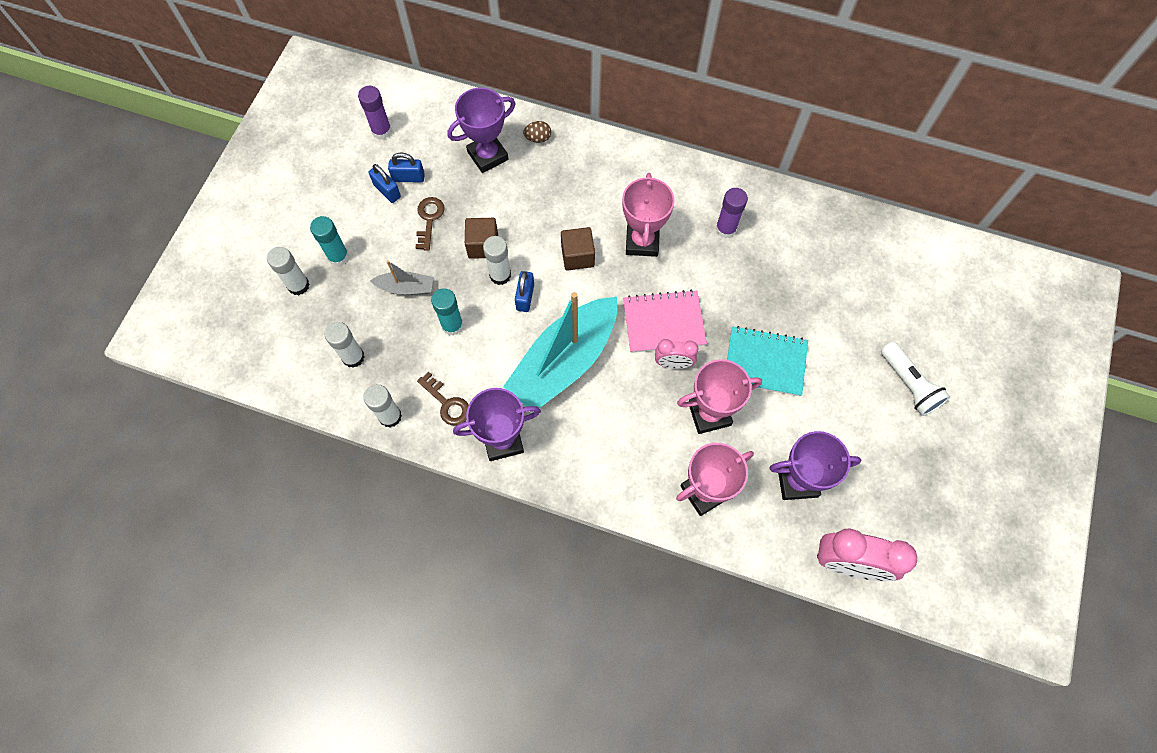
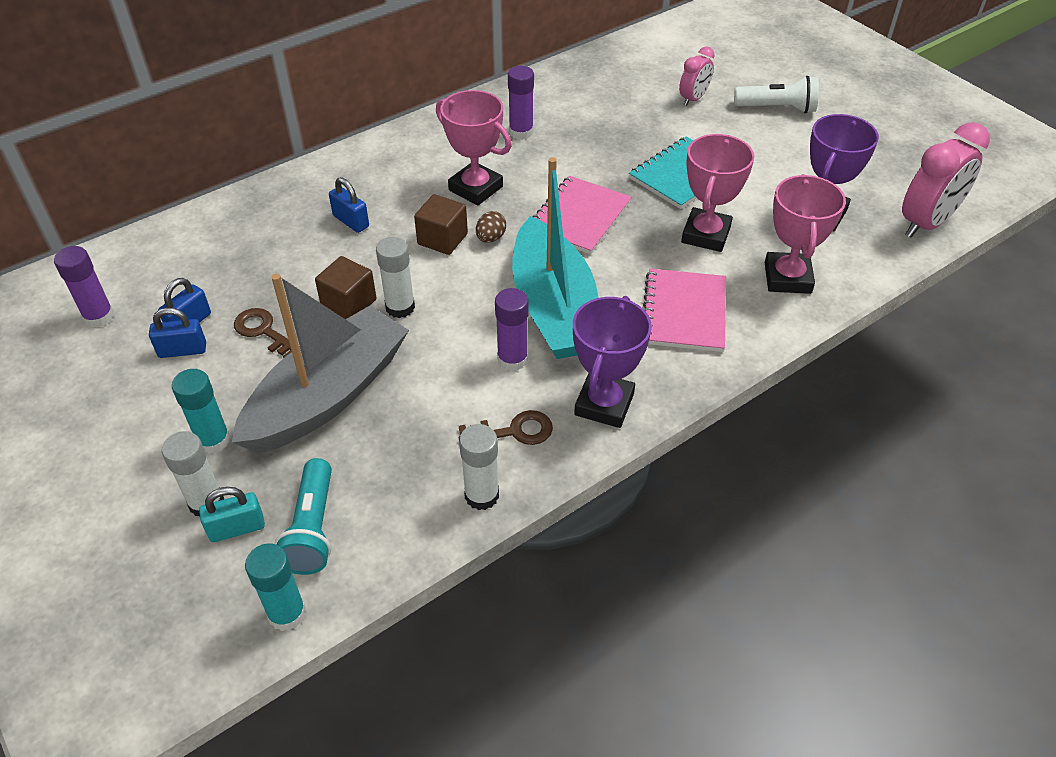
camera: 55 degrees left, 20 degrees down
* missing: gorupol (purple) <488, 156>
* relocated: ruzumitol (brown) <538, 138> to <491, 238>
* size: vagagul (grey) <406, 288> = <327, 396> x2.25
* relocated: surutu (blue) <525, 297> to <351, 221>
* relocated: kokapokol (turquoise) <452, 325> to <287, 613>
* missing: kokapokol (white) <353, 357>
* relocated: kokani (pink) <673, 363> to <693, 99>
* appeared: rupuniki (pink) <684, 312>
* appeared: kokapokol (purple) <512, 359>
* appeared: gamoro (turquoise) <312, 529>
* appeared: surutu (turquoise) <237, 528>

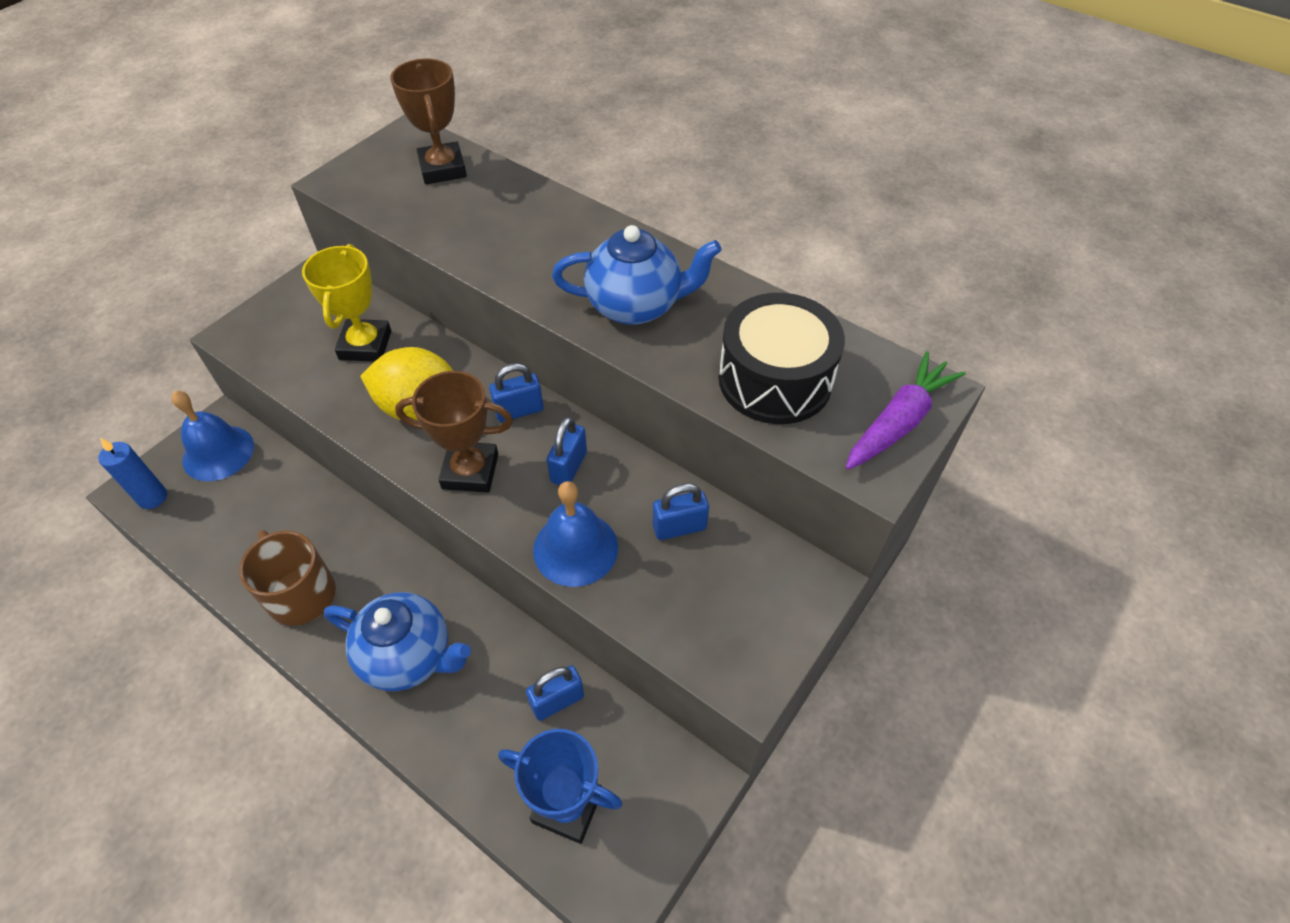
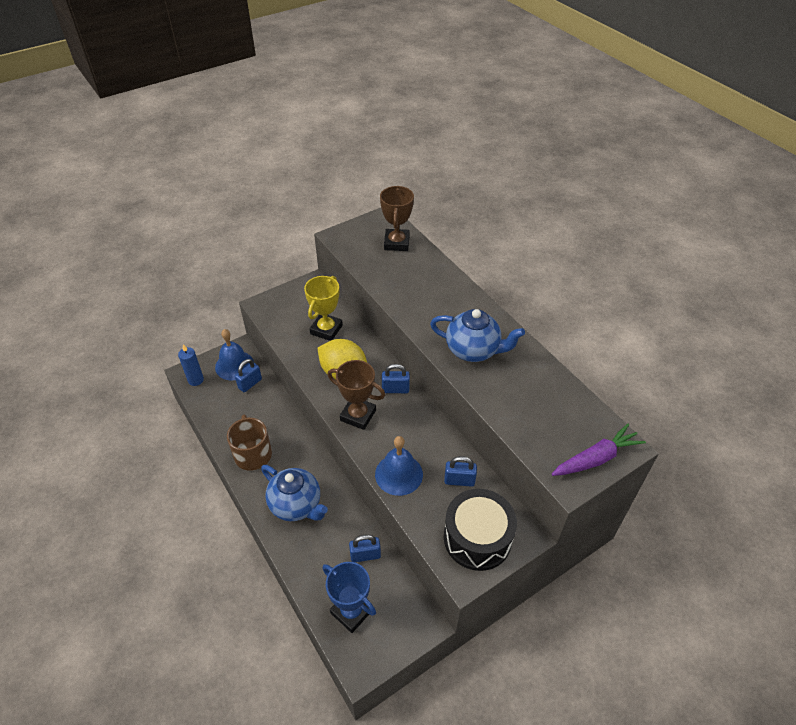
camera: 20 degrees right, 5 degrees down
* relocated: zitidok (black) <775, 379> to <477, 538>
* relocated: surutu (blue) <569, 467> to <250, 384>

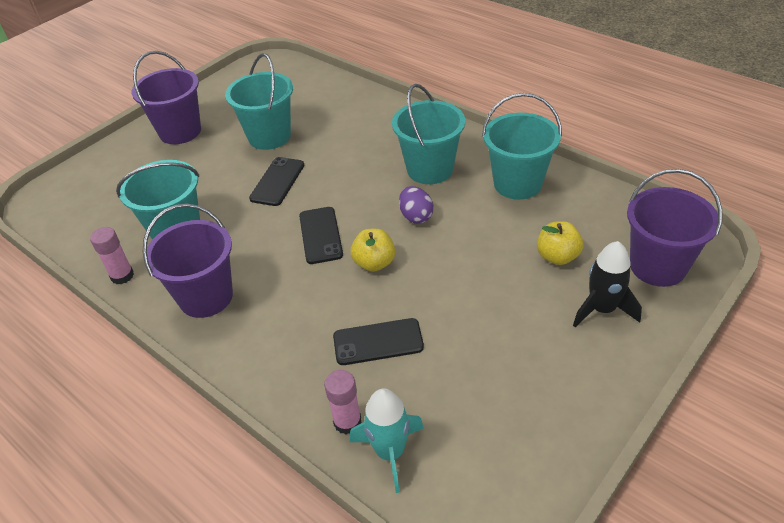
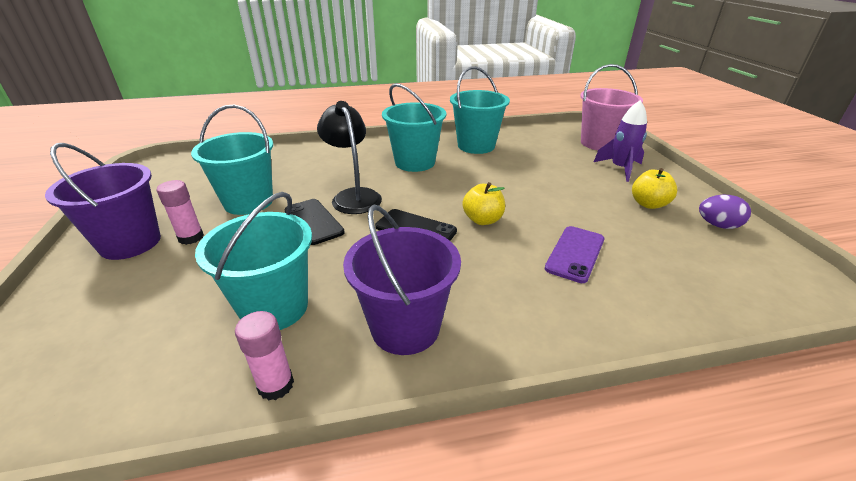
camera: 55 degrees left, 10 degrees down
* colour: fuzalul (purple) <658, 266> to fuzalul (pink) <599, 143>
* relocated: ruzumitol (purple) <416, 216> to <717, 225>
* relocated: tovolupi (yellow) <557, 256> to <648, 204>
* colour: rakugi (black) <602, 309> to rakugi (purple) <620, 169>
* colour: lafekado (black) <378, 342> to lafekado (purple) <575, 254>
* relocated: kokapokol (pink) <347, 422> to <191, 237>
* missing: rakugi (turquoise) <390, 452>
* appeared: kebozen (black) <353, 196>

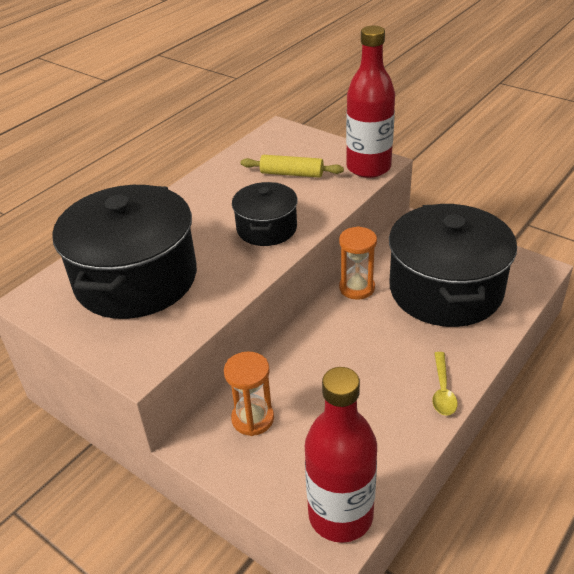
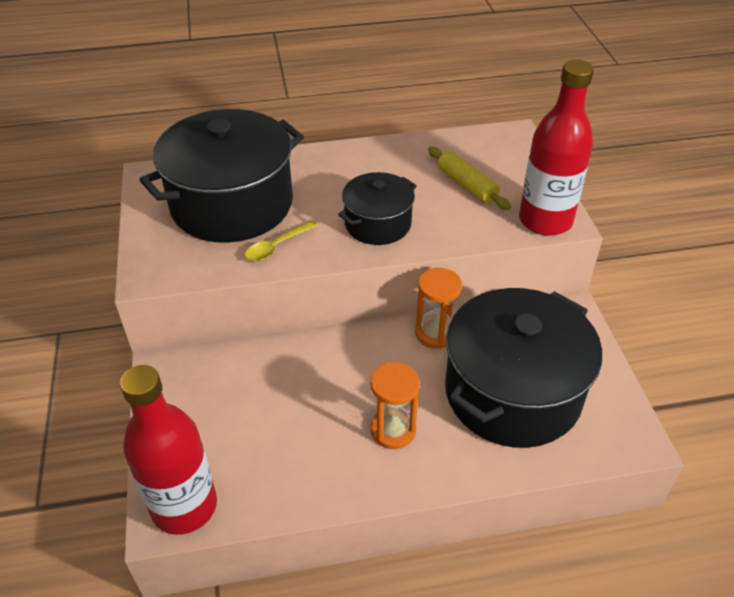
camera: 40 degrees right, 5 degrees up
* relocated: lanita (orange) <253, 419> to <393, 430>
* relocated: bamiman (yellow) <442, 390> to <276, 246>

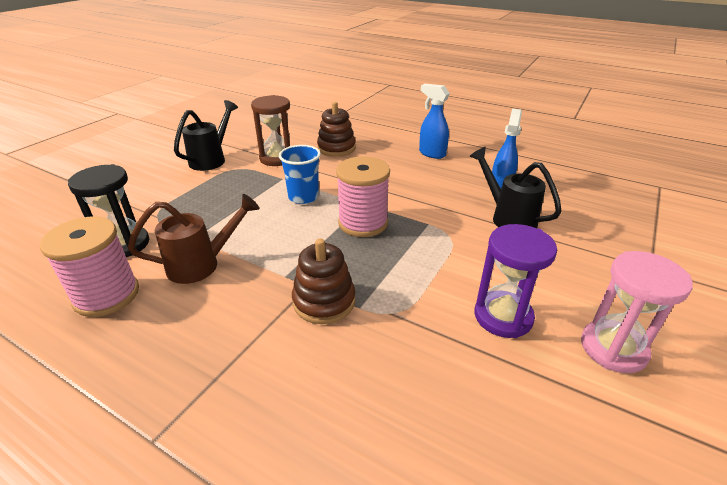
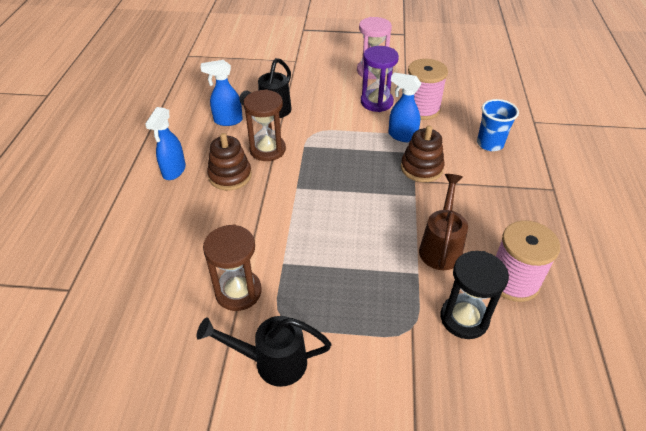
camera: 115 degrees left, 10 degrees up
* relocated: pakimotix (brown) <336, 148> to <230, 176>
* relocated: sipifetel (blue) <303, 197> to <490, 144>
* relocated: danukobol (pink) <363, 223> to <421, 109>
* spun: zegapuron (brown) <202, 264> = <441, 246> 60 degrees clockwise
* appeared: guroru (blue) <401, 136>
* appeared: lanita (brown) <267, 150>

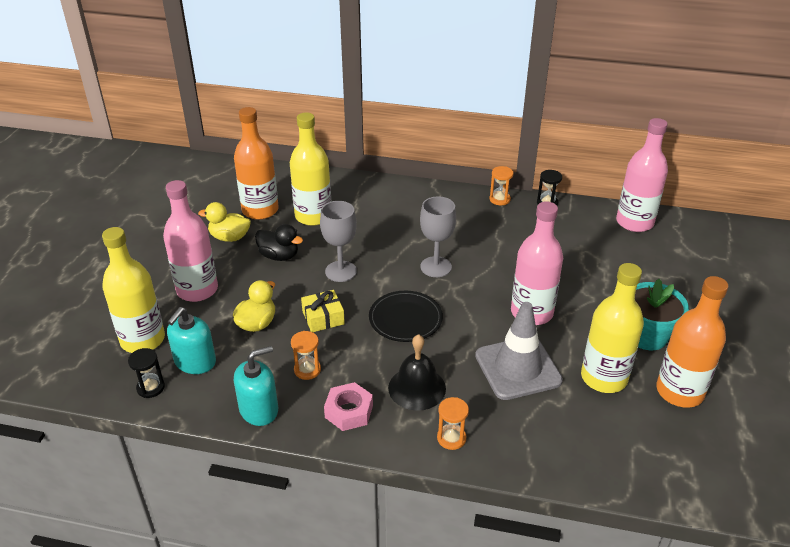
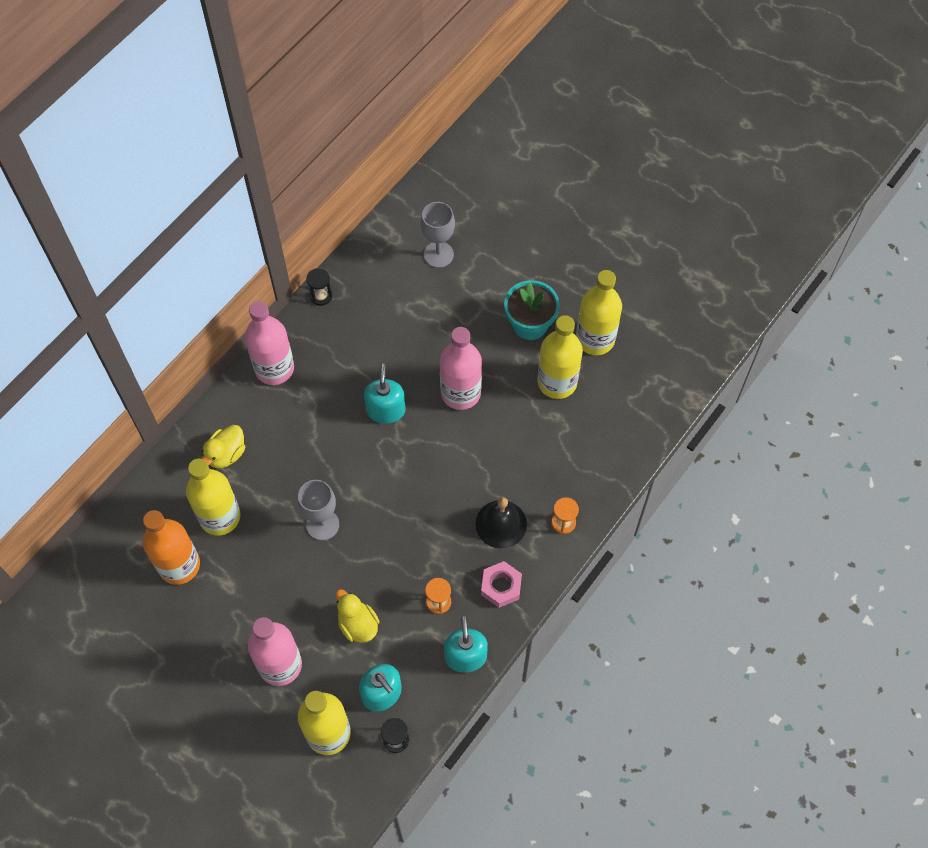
camera: 65 degrees left, 25 degrees up
* relocated: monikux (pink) <634, 222> to <274, 368>
* missing: lanita (orange) <499, 199>
* relocated: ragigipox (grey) <436, 267> to <438, 254>
* relocated: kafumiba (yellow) <229, 237> to <226, 454>
* missing: kafumiba (black) <279, 256>
* colour: monikux (orange) <679, 391> to monikux (yellow) <595, 339>
* missing: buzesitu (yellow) <323, 317>
* missing: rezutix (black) <405, 318>
* missing: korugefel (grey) <518, 368>
* appeared: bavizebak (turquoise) <385, 410>

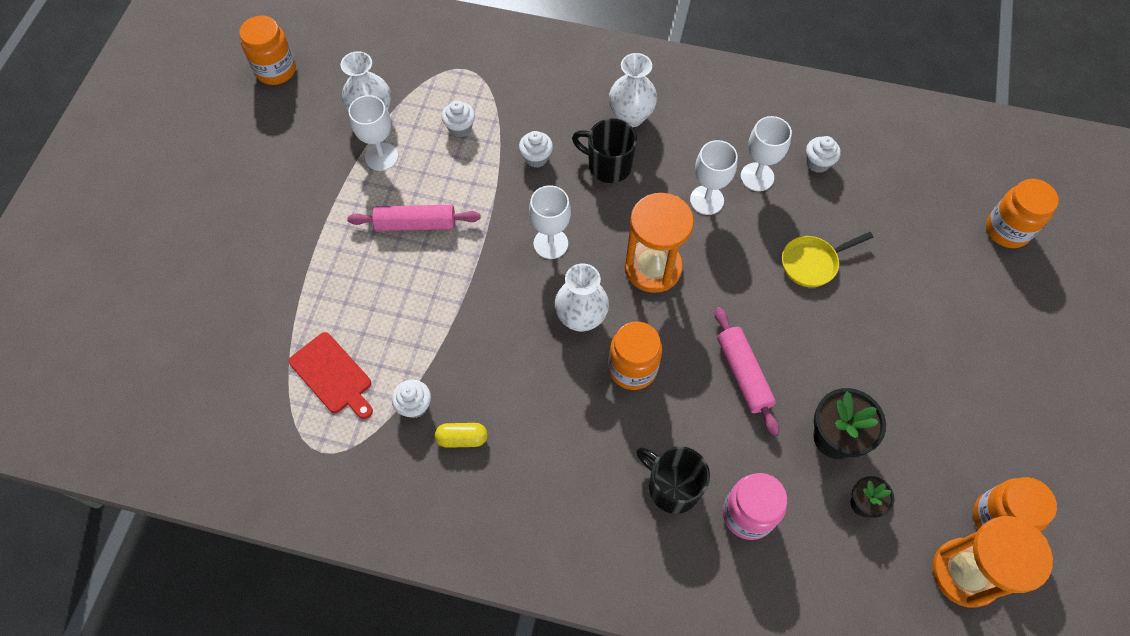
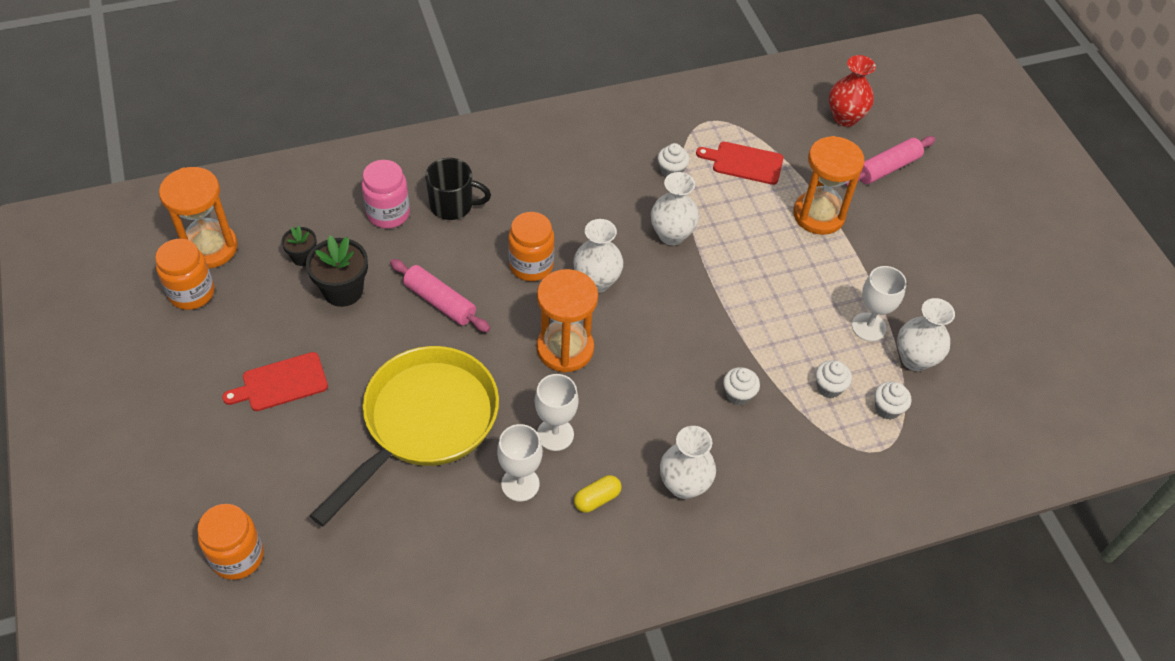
camera: 145 degrees right, 10 degrees down
* missing: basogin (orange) <276, 70>
* missing: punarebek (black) <608, 165>
* relocated: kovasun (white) <818, 163> to <887, 409>
* missing: ragigipox (white) <550, 243>
* relocated: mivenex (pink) <416, 224> to <887, 168>
* size: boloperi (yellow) <812, 263> = <424, 423> x2.26
* relocated: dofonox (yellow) <462, 438> to <597, 499>
* appeared: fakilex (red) <845, 118>
* appeared: lanita (orange) <818, 215>
* appeared: fakilex (white) <671, 235>
* appeared: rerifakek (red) <281, 383>

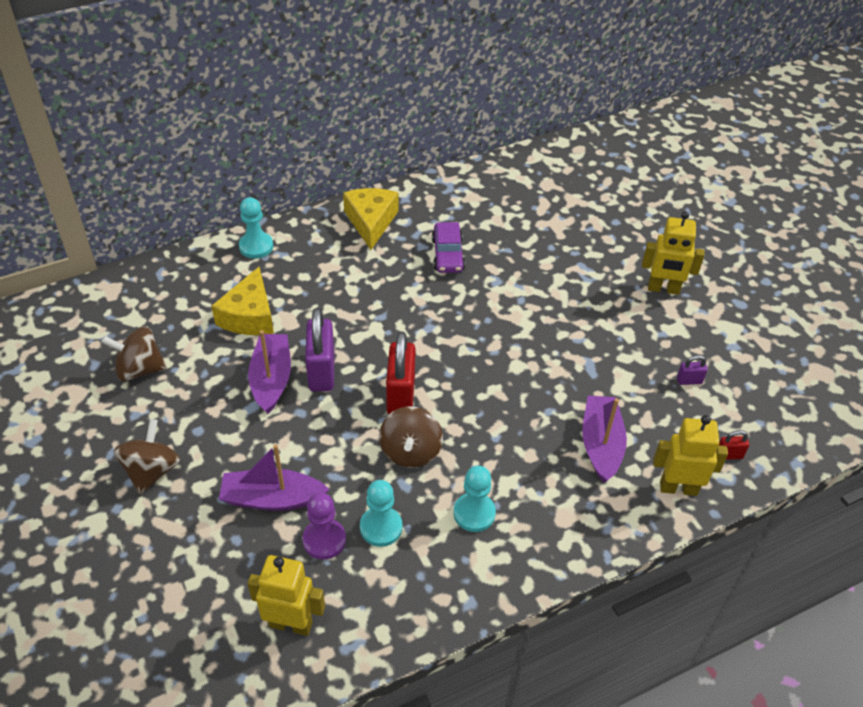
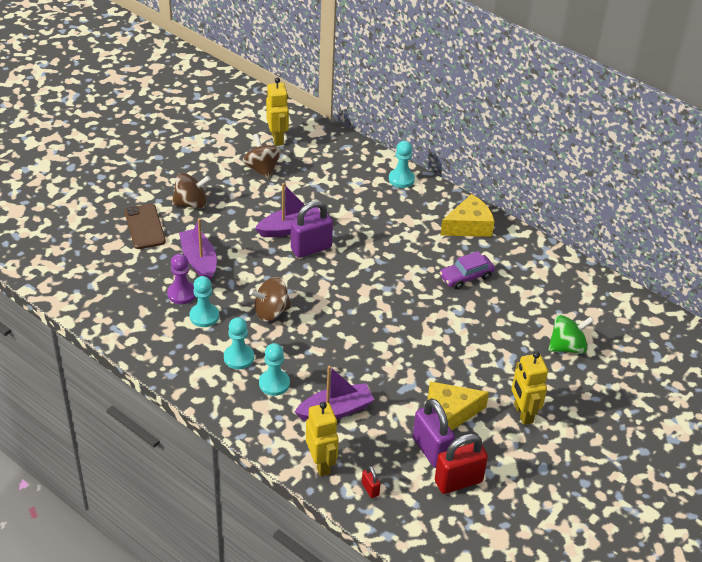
camera: 65 degrees right, 5 degrees down
* relocated: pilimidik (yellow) <249, 316> to <450, 413>
* relocated: surutu (red) <401, 395> to <458, 481>
* size: surutu (purple) <689, 381> = <431, 450> x2.15
* relocated: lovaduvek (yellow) <291, 624> to <277, 138>
* appeared: lafekado (brown) <144, 227>
* appeared: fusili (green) <567, 347>
* appeared: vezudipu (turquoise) <274, 383>

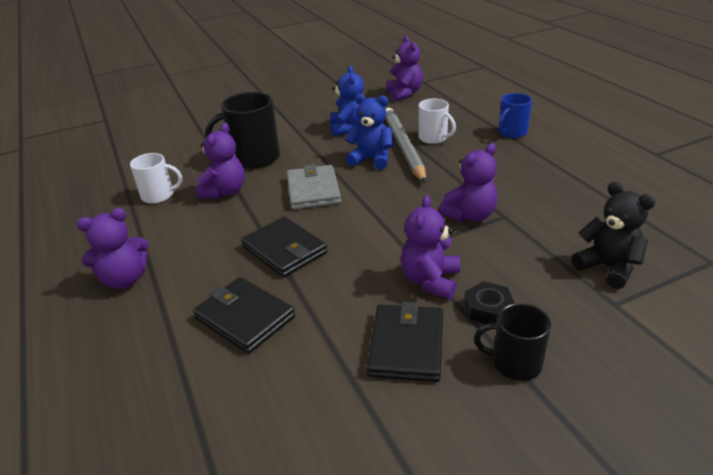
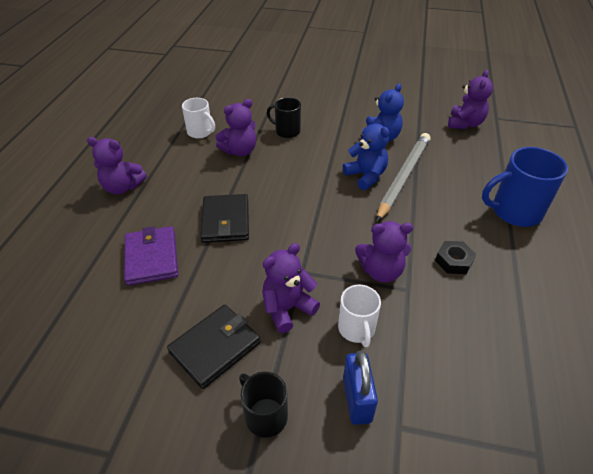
camera: 35 degrees right, 10 degrees up
* size: punarebek (black) <254, 158> = <287, 131> x0.61
* size: punarebek (blue) <512, 132> = <514, 211> x1.64
* relocated: punarebek (white) <433, 138> to <356, 329>
* missing: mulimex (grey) <313, 190>
* missing: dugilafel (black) <608, 267>
* colour: mulimex (black) <245, 317> to mulimex (purple) <152, 257>
* relocated: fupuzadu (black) <488, 309> to <454, 261>
* appeared: surutu (blue) <357, 399>

